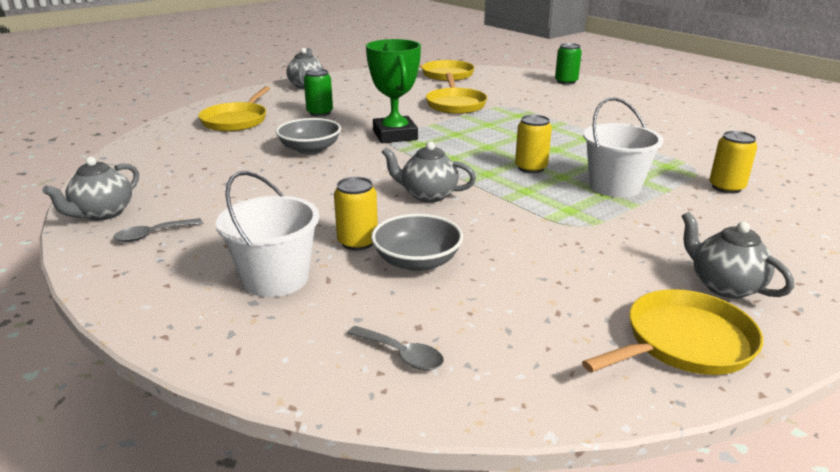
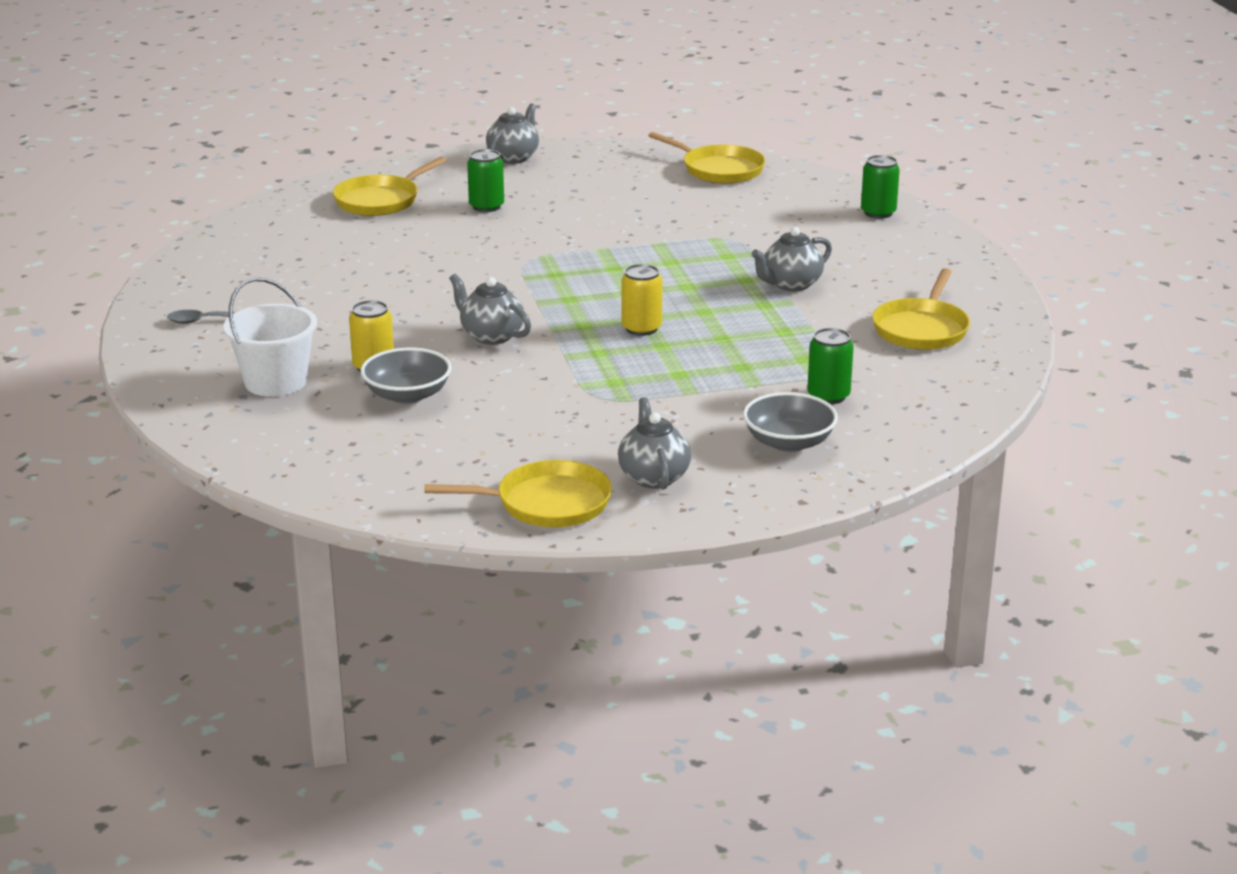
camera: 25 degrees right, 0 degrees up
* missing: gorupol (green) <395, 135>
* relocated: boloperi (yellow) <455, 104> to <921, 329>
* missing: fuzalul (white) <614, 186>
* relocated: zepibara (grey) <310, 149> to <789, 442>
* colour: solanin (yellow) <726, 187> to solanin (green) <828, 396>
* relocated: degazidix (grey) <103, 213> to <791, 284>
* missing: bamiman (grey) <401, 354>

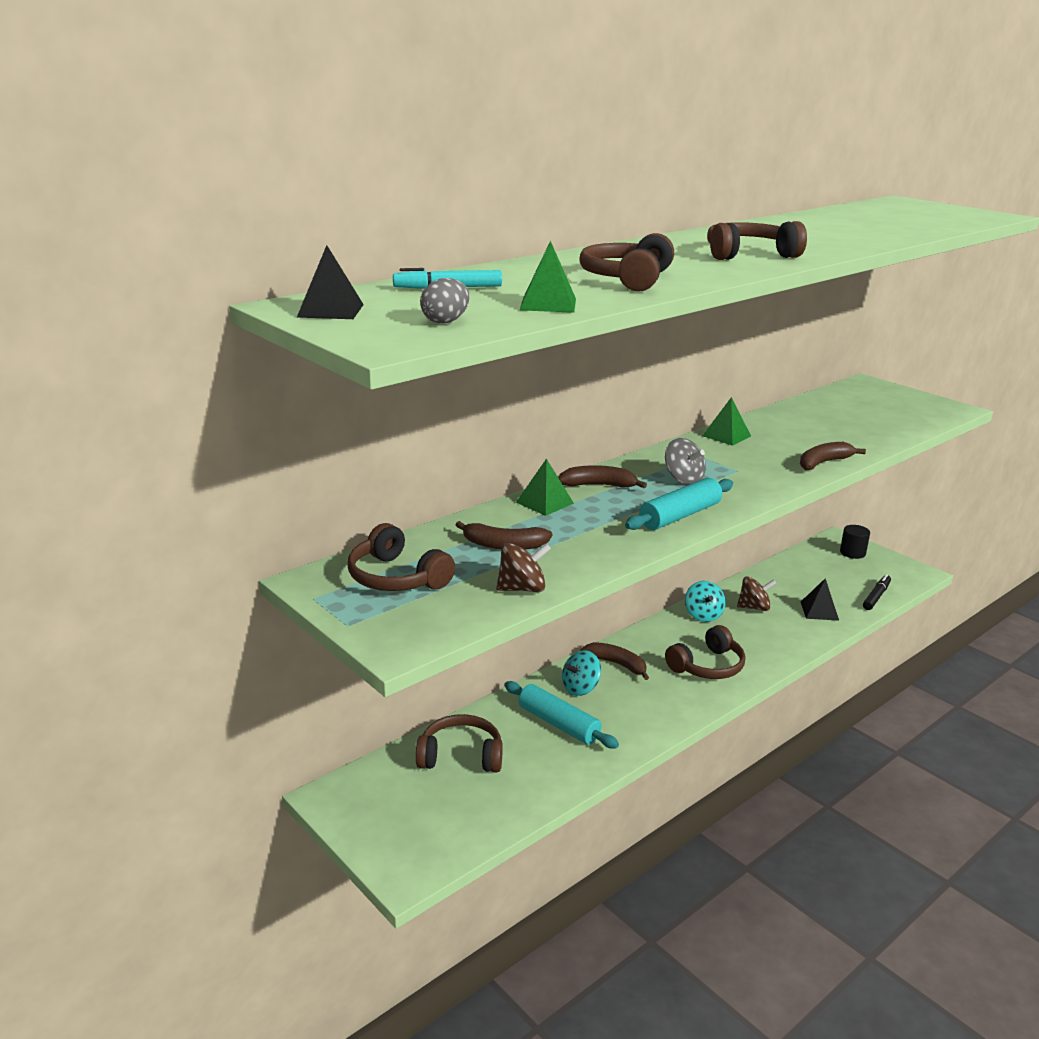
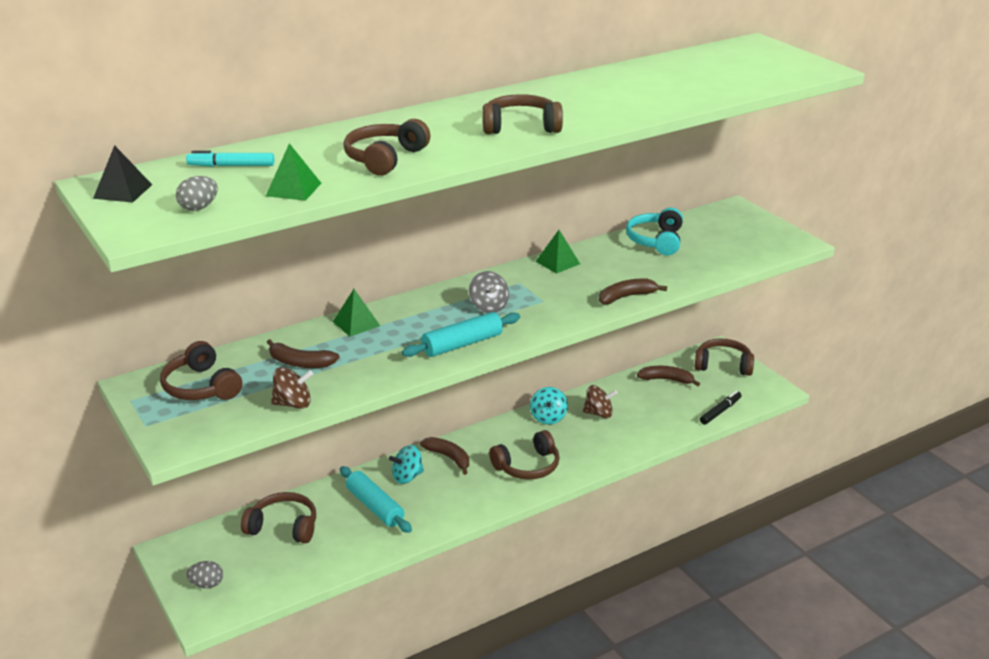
camera: 10 degrees right, 5 degrees up
* relocated: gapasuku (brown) <598, 485> to <666, 380>
* exchanged: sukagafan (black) <852, 553> to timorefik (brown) <723, 365>
* missing: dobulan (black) <819, 611>
* appeared: timorefik (turquoise) <656, 241>
* appeared: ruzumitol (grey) <207, 584>

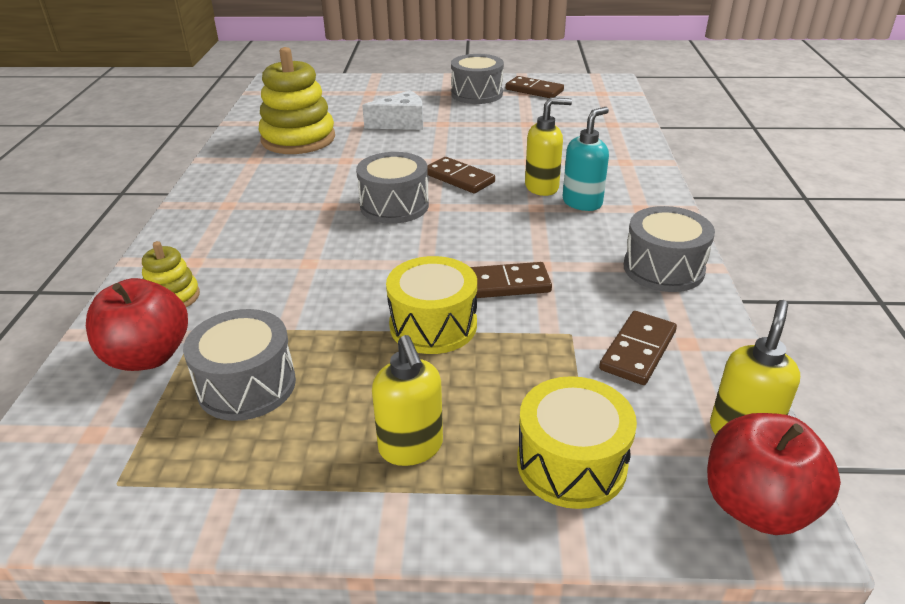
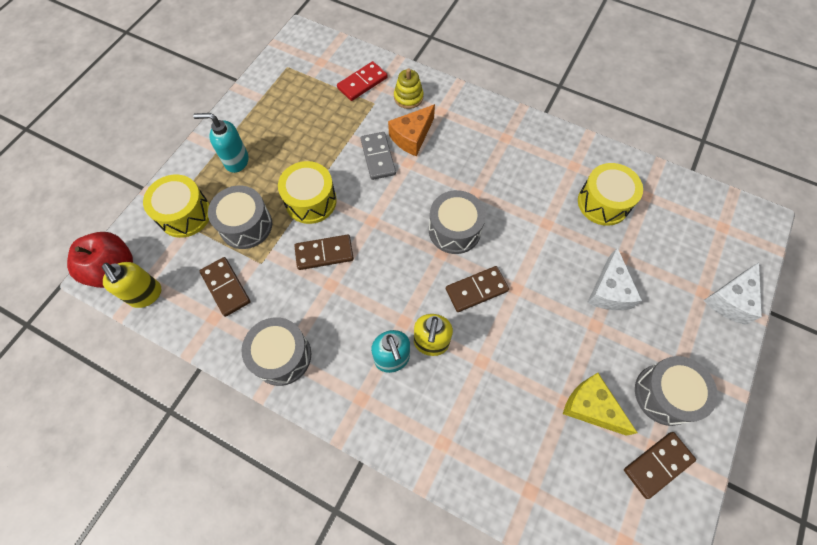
camera: 115 degrees right, 30 degrees up
* exchanged: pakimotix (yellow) <298, 139> to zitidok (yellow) <603, 203>
* spun: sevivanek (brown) <506, 284> = <324, 253> 60 degrees clockwise
* exchanged: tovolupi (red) <148, 356> to sevivanek (red) <362, 83>
* relocated: zitidok (grey) <247, 385> to <246, 225>
* colour: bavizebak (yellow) <411, 448> to bavizebak (turquoise) <236, 161>
* appeared: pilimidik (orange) <412, 137>
* appeared: sevivanek (grey) <378, 157>
* appeared: pilimidik (white) <730, 300>
* appeared: pilimidik (yellow) <590, 407>

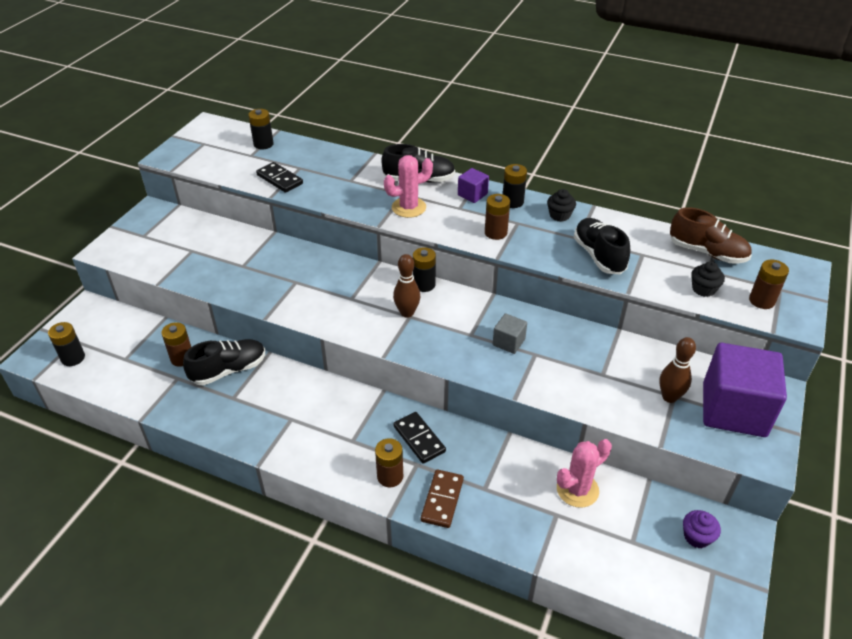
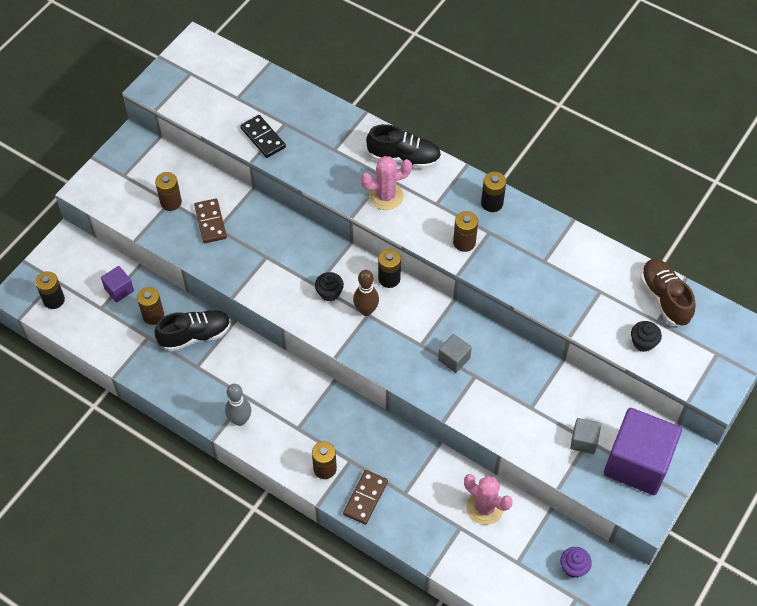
camera: 10 degrees right, 15 degrees up
* missing: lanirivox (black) <263, 144>
* relocated: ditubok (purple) <472, 194> to <119, 290>
* relocated: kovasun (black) <559, 215> to <329, 293>
* spun: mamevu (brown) <707, 252> = <664, 298> 150 degrees counterclockwise
* missing: mamevu (black) <599, 256>
* relocated: lanirivox (brown) <761, 301> to <171, 202>
* exchanged: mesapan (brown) <669, 397> to ditubok (grey) <583, 441>
* missing: sevivanek (black) <419, 439>
* spun: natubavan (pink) <577, 489> = <485, 508> 60 degrees clockwise
* appeared: sevivanek (brown) <210, 222>
* appeared: mesapan (grey) <240, 420>

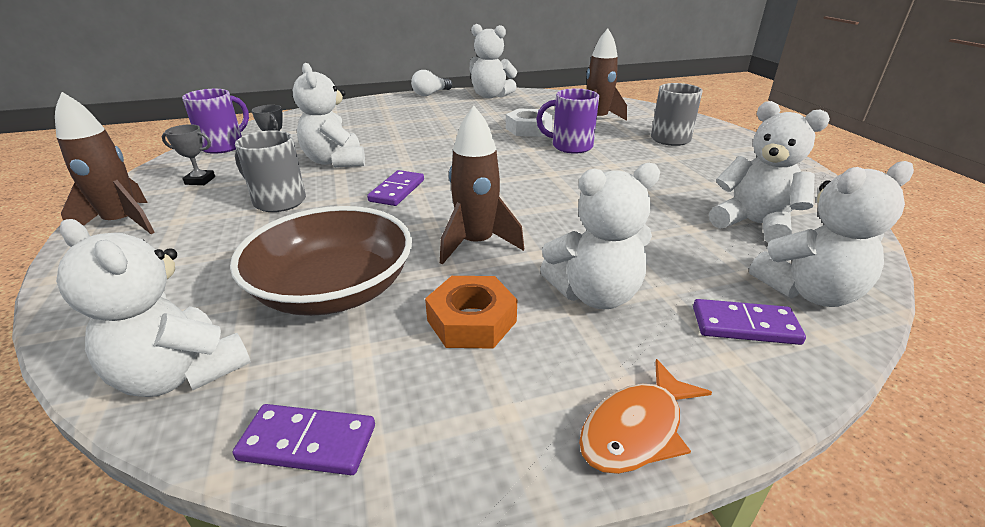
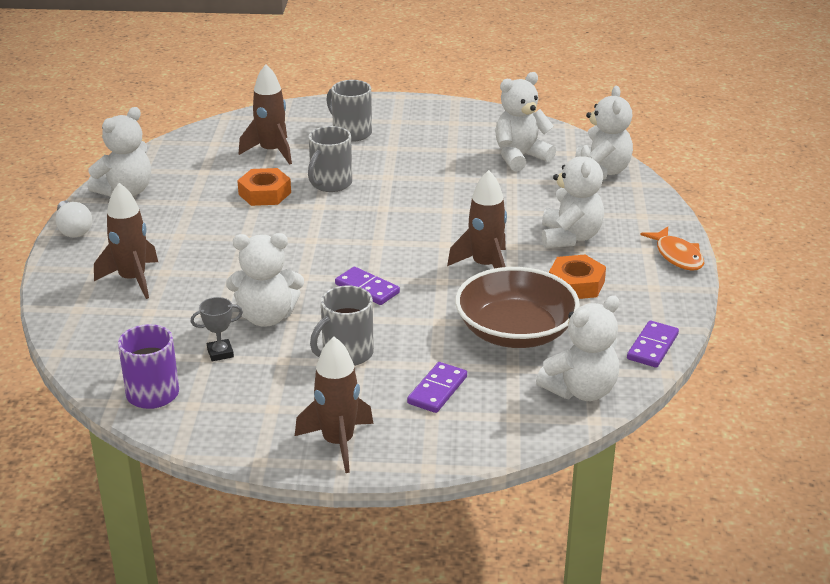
camera: 70 degrees left, 0 degrees up
* colour: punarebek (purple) <570, 146> to punarebek (grey) <330, 184>
* colour: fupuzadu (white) <528, 129> to fupuzadu (orange) <264, 193>
* missing: gorupol (grey) <200, 180>
* relocated: sevivanek (purple) <745, 325> to <437, 390>
* appeared: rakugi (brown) <133, 280>

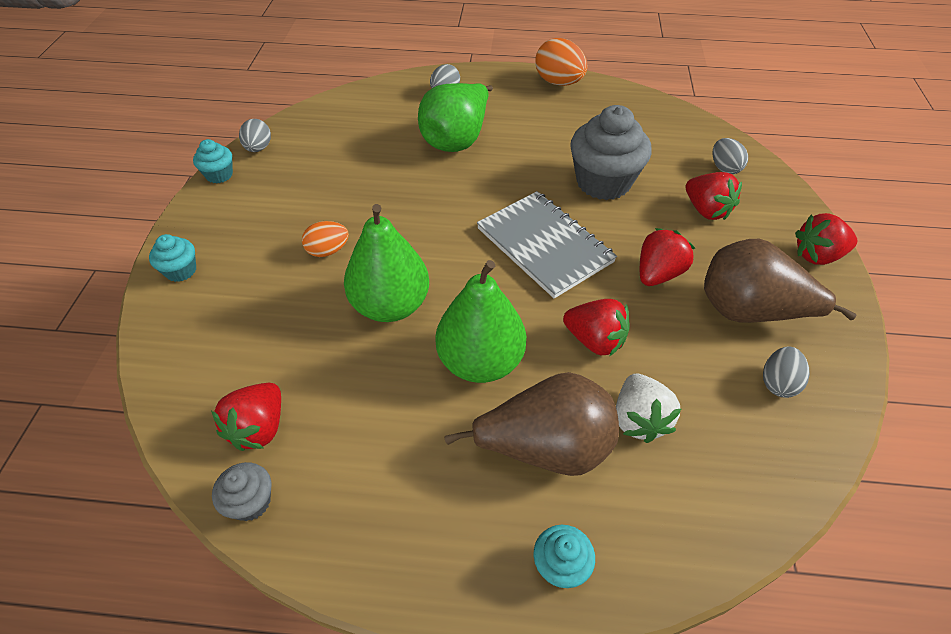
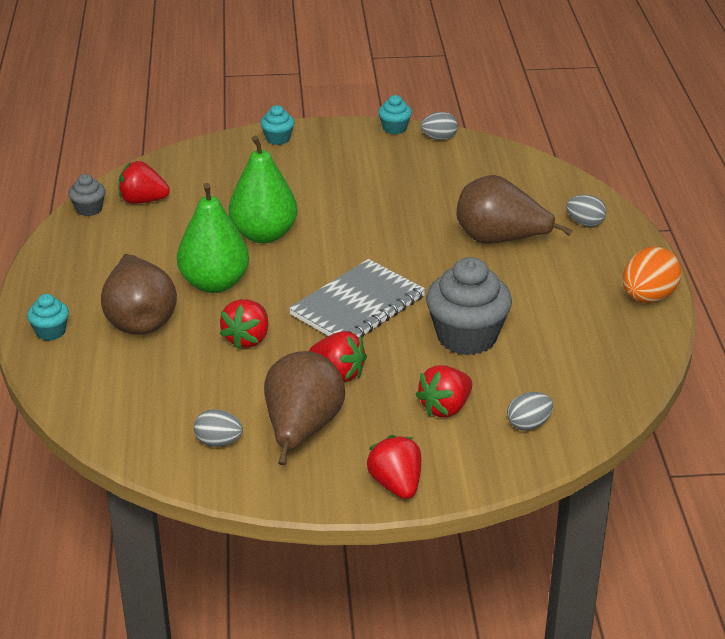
camera: 80 degrees right, 15 degrees down
* colour: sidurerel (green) <457, 140> to sidurerel (brown) <500, 240>
* missing: ruzumitol (orange) <328, 251>
* missing: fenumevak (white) <638, 419>

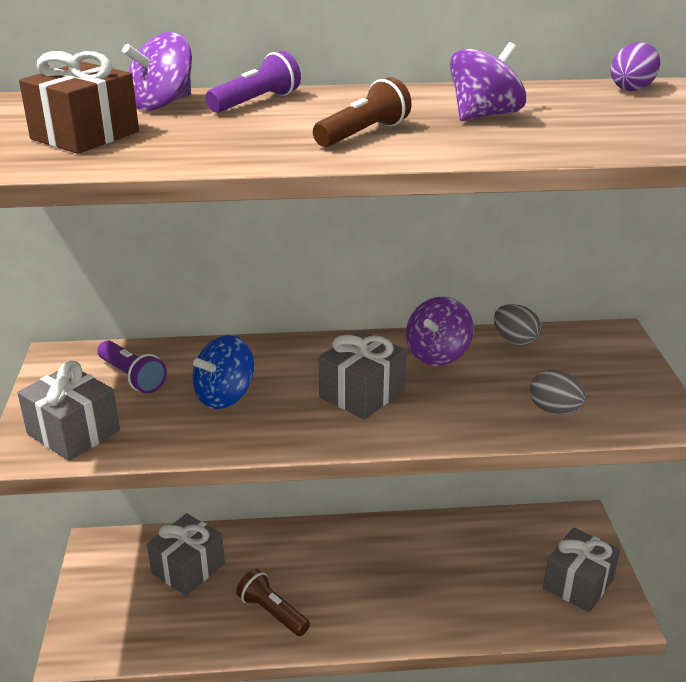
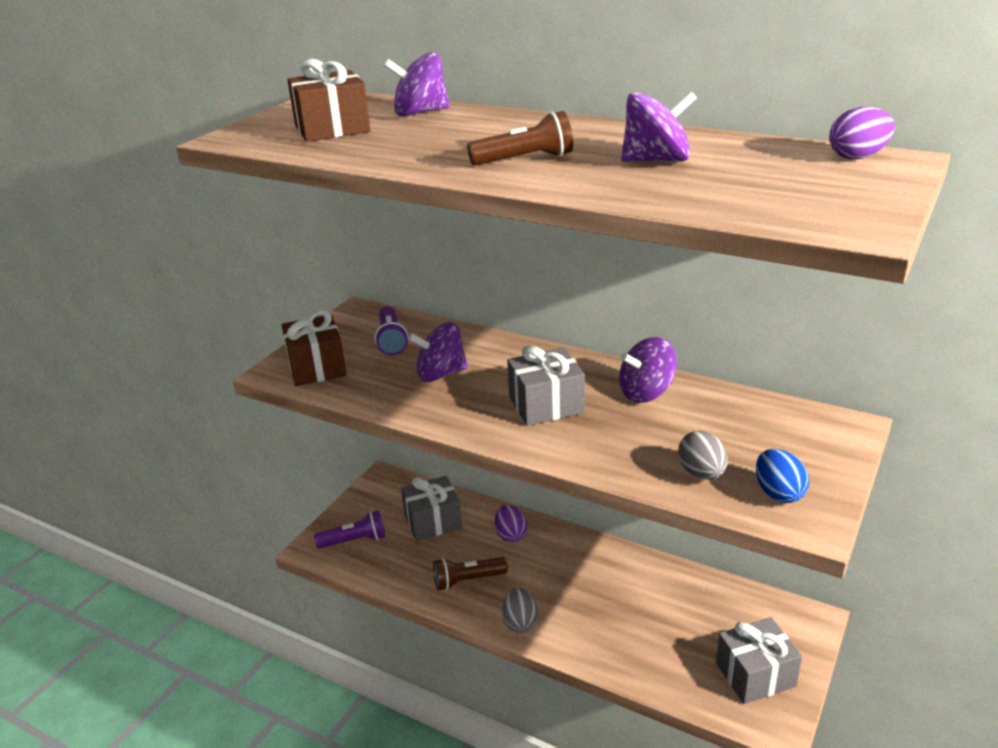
camera: 35 degrees right, 0 degrees up
* relocated: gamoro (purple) <256, 102> to <354, 540>
* relocated: ruzumitol (grey) <515, 341> to <520, 623>
* colour: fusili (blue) <225, 396> to fusili (purple) <440, 374>
* colour: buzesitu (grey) <73, 432> to buzesitu (brown) <317, 367>
* spun: gamoro (brown) <272, 612> = <467, 580> 90 degrees counterclockwise
* appeared: ruzumitol (blue) <778, 493>
* appeared: ruzumitol (purple) <511, 535>

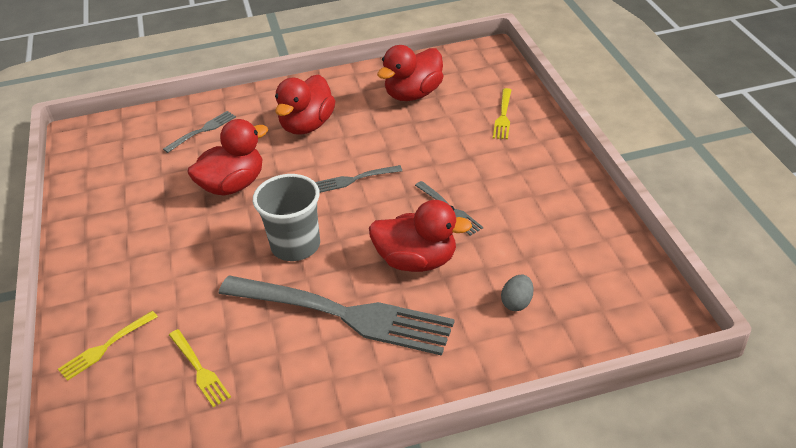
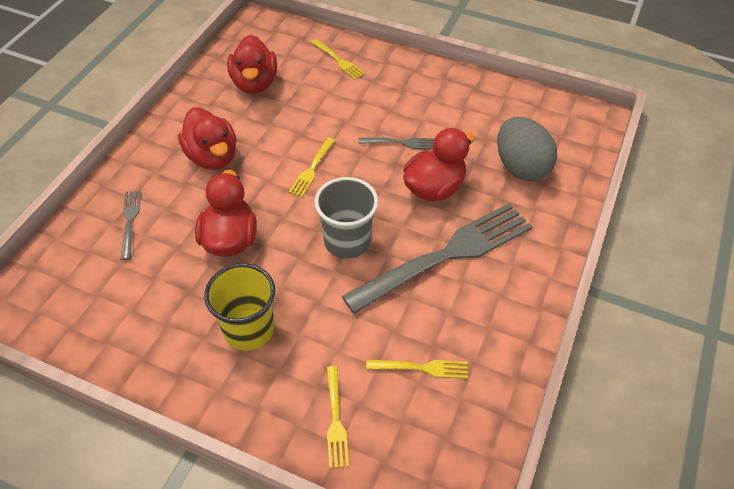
camera: 55 degrees left, 10 degrees up
* colour: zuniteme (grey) <354, 179> to zuniteme (yellow) <312, 169>
* size: ruzumitol (grey) <517, 303> = <520, 167> x2.20
* appeared: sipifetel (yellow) <248, 329>

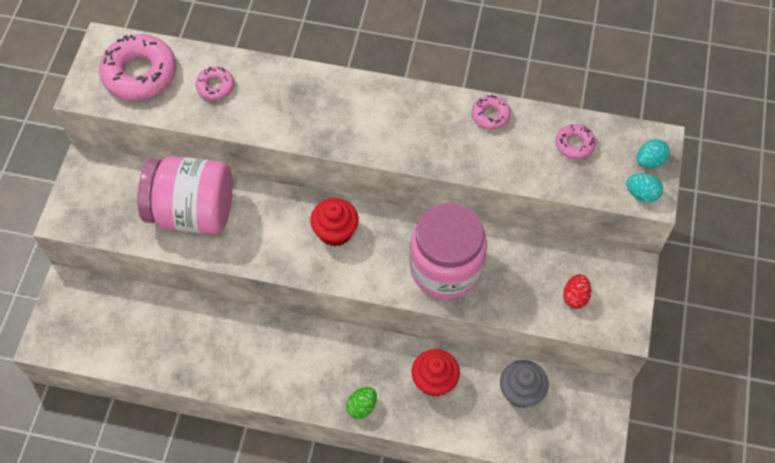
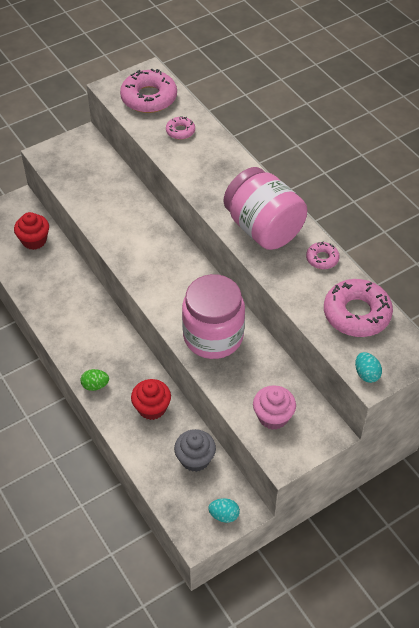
camera: 45 degrees right, 10 degrees down
* size: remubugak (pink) <574, 144> = <356, 314> x1.97
* relocated: ruzumitol (turquoise) <649, 161> to <224, 515>
* relocated: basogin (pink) <193, 212> to <263, 228>
* relocated: kovasun (red) <335, 232> to <34, 240>
* exchanged: ruzumitol (red) <575, 297> to kovasun (pink) <273, 416>

